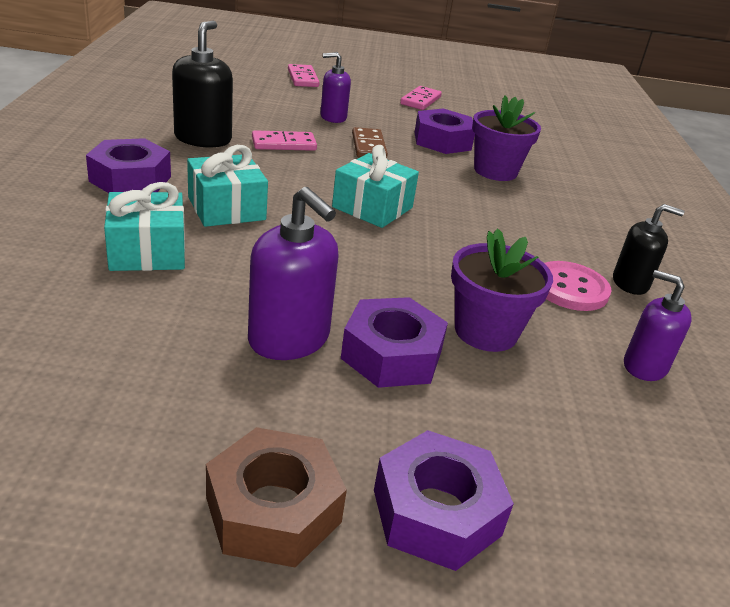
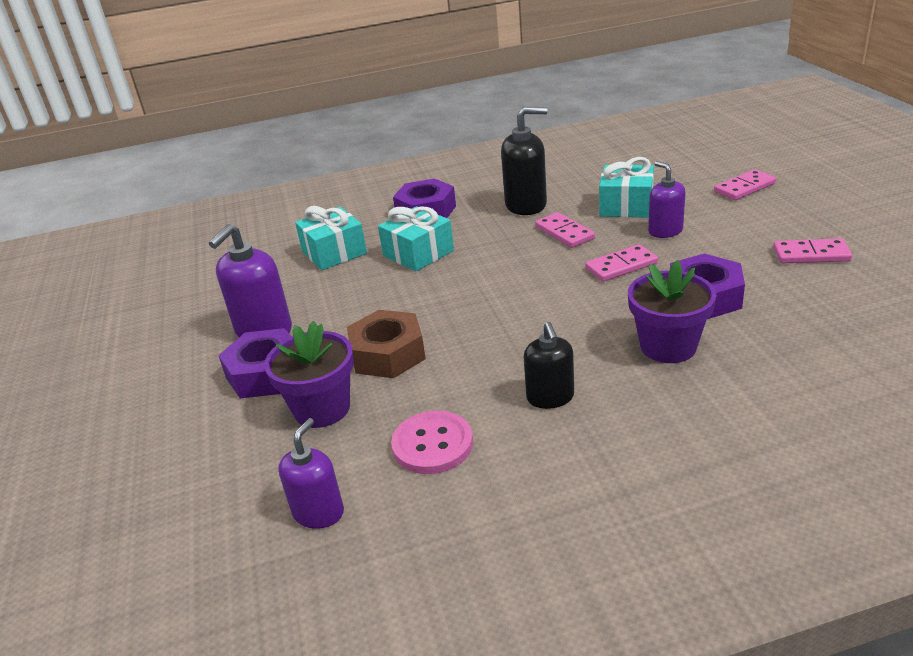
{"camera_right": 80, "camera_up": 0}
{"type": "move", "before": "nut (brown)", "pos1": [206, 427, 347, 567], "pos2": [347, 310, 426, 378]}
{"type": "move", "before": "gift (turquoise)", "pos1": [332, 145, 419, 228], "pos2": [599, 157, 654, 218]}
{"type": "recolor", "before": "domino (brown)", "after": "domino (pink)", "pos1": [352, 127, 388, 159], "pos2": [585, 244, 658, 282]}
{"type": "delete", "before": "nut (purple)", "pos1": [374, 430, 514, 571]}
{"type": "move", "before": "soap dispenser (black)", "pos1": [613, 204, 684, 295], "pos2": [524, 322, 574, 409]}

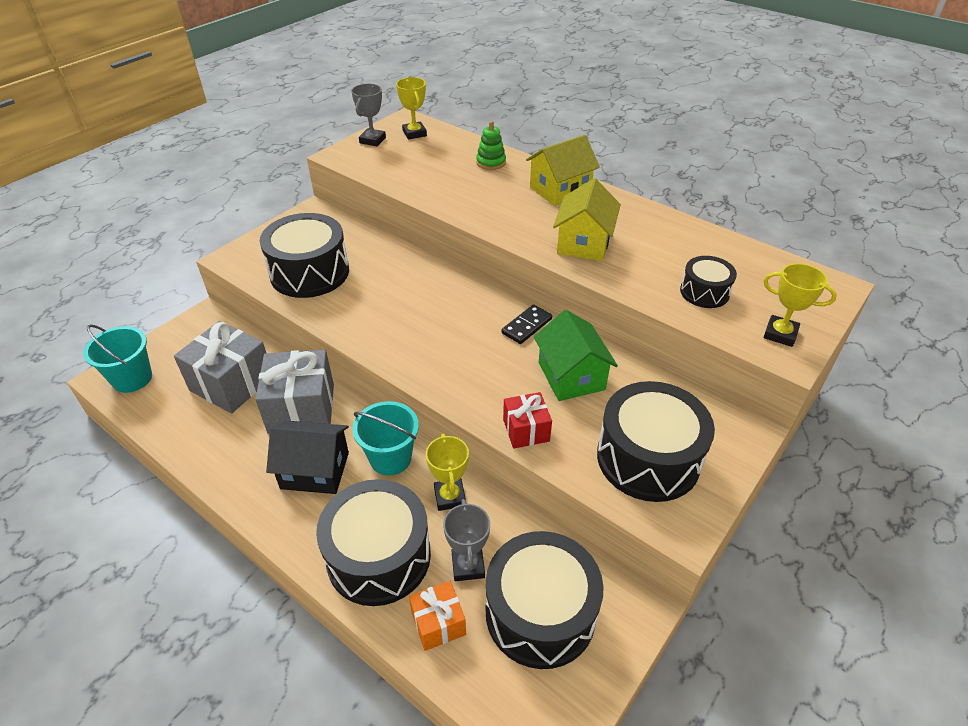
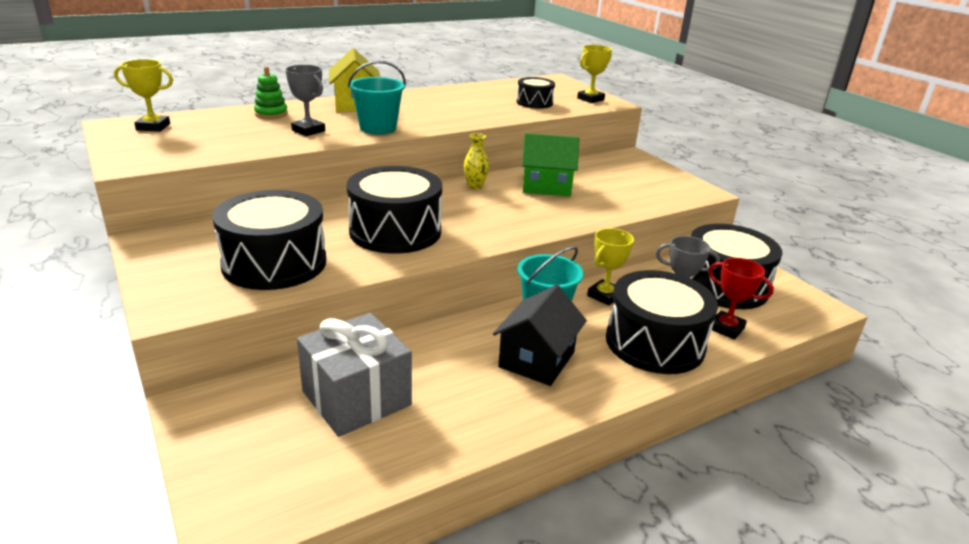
{"camera_right": -70, "camera_up": -15}
{"type": "move", "before": "bucket (turquoise)", "pos1": [83, 324, 152, 393], "pos2": [348, 61, 406, 134]}
{"type": "delete", "before": "gift (grey)", "pos1": [255, 350, 334, 434]}
{"type": "move", "before": "trophy (grey)", "pos1": [351, 84, 386, 146], "pos2": [285, 65, 325, 136]}
{"type": "replace", "before": "gift (orange)", "after": "trophy (red)", "pos1": [409, 581, 466, 651], "pos2": [708, 258, 774, 340]}
{"type": "rotate", "before": "trophy (yellow)", "pos1": [426, 433, 469, 511], "pos2": [587, 228, 634, 305], "turn": -60}
{"type": "replace", "before": "domino (black)", "after": "vase (yellow)", "pos1": [502, 305, 552, 344], "pos2": [464, 133, 489, 189]}
{"type": "delete", "before": "gift (red)", "pos1": [503, 392, 552, 449]}
{"type": "delete", "before": "house (yellow)", "pos1": [553, 178, 621, 261]}
{"type": "move", "before": "drum (black)", "pos1": [597, 381, 715, 502], "pos2": [347, 166, 442, 254]}

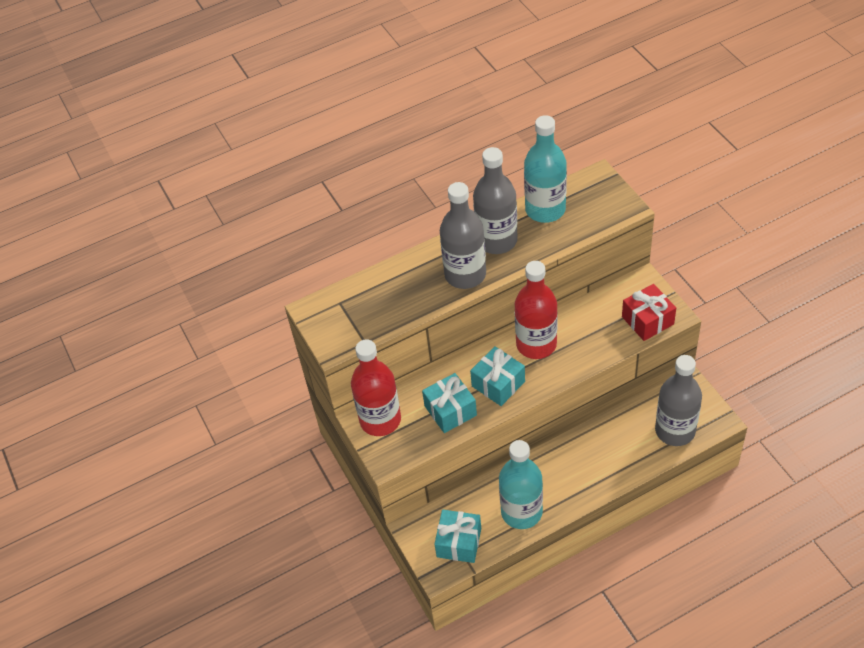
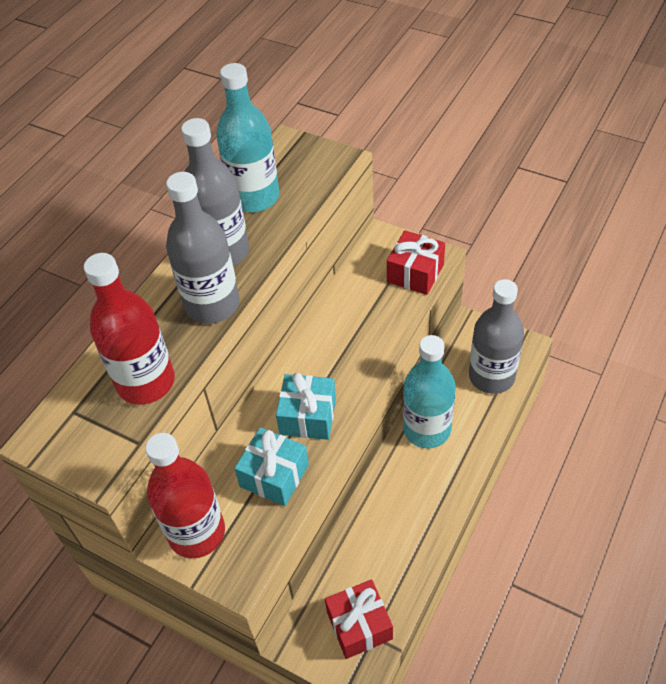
{"camera_right": -35, "camera_up": 0}
{"type": "recolor", "before": "gift (turquoise)", "after": "gift (red)", "pos1": [434, 510, 481, 563], "pos2": [325, 579, 393, 659]}
{"type": "move", "before": "bottle (turquoise)", "pos1": [499, 440, 543, 529], "pos2": [403, 335, 455, 448]}
{"type": "move", "before": "bottle (red)", "pos1": [515, 261, 558, 359], "pos2": [84, 253, 175, 405]}

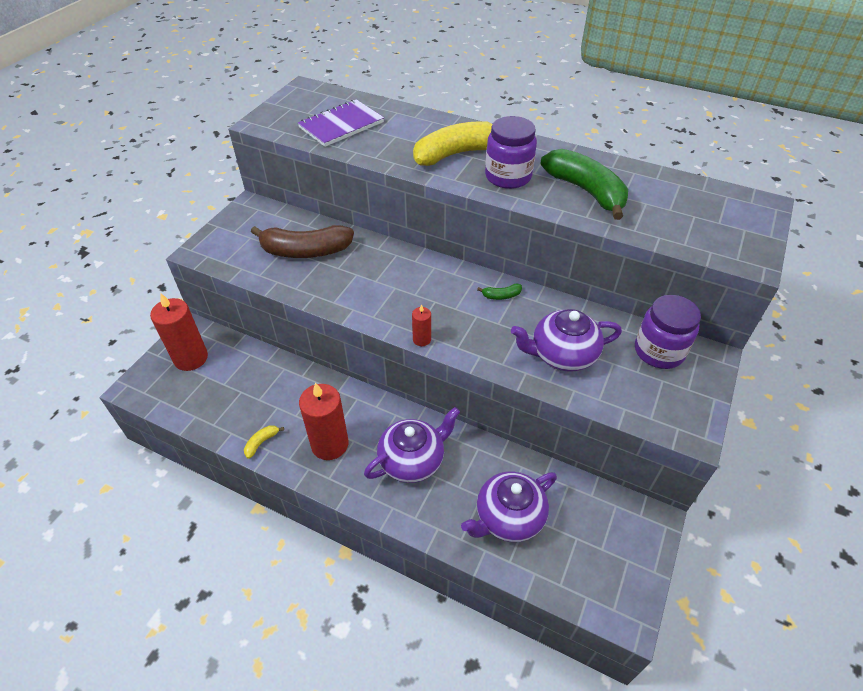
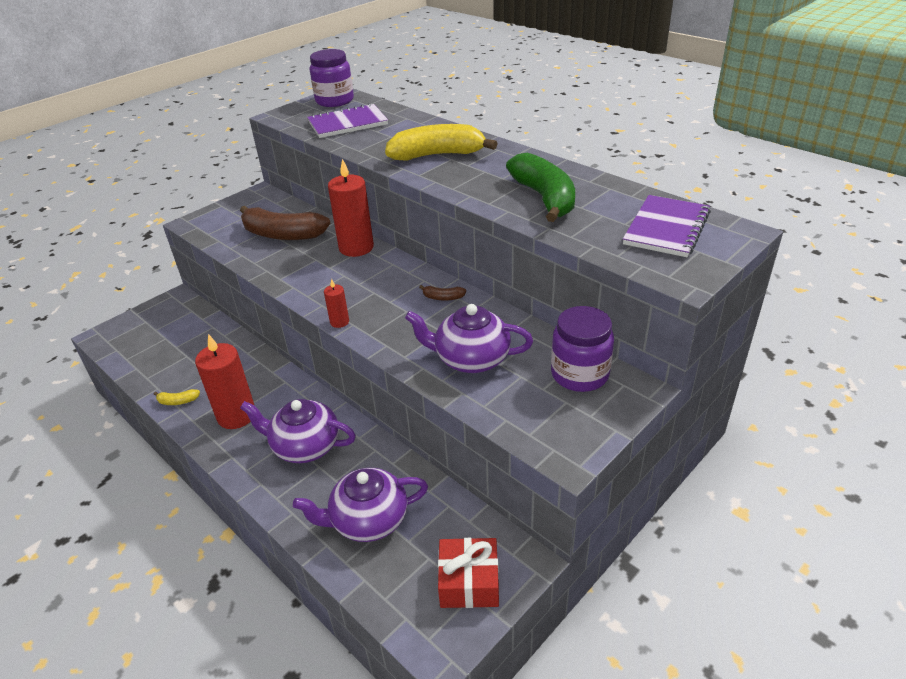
{"camera_right": 20, "camera_up": -10}
{"type": "move", "before": "candle (red)", "pos1": [150, 293, 208, 371], "pos2": [328, 159, 374, 257]}
{"type": "rotate", "before": "banana (yellow)", "pos1": [244, 425, 284, 459], "pos2": [154, 389, 200, 405], "turn": -150}
{"type": "rotate", "before": "teapot (purple)", "pos1": [364, 407, 460, 483], "pos2": [240, 399, 356, 463], "turn": -150}
{"type": "recolor", "before": "banana (green)", "after": "banana (brown)", "pos1": [477, 283, 522, 300], "pos2": [419, 285, 466, 301]}
{"type": "move", "before": "jar (purple)", "pos1": [485, 116, 537, 189], "pos2": [310, 49, 354, 107]}
{"type": "insert", "after": "gift (red)", "pos2": [438, 538, 499, 608]}
{"type": "insert", "after": "notebook (purple)", "pos2": [623, 195, 711, 257]}

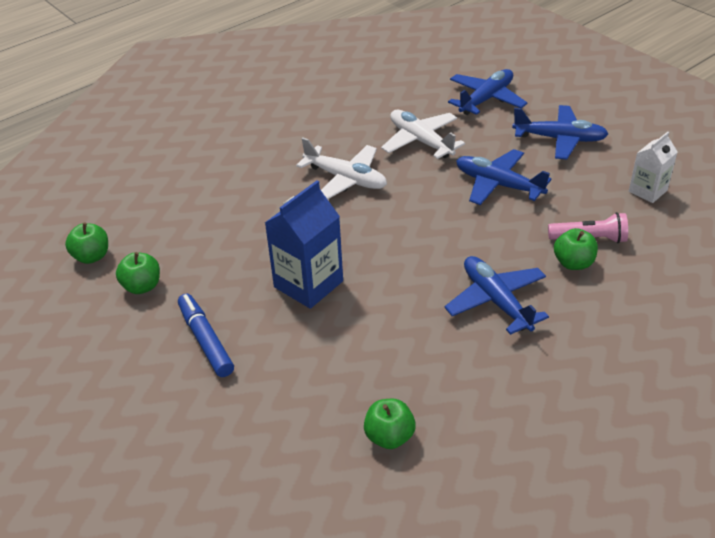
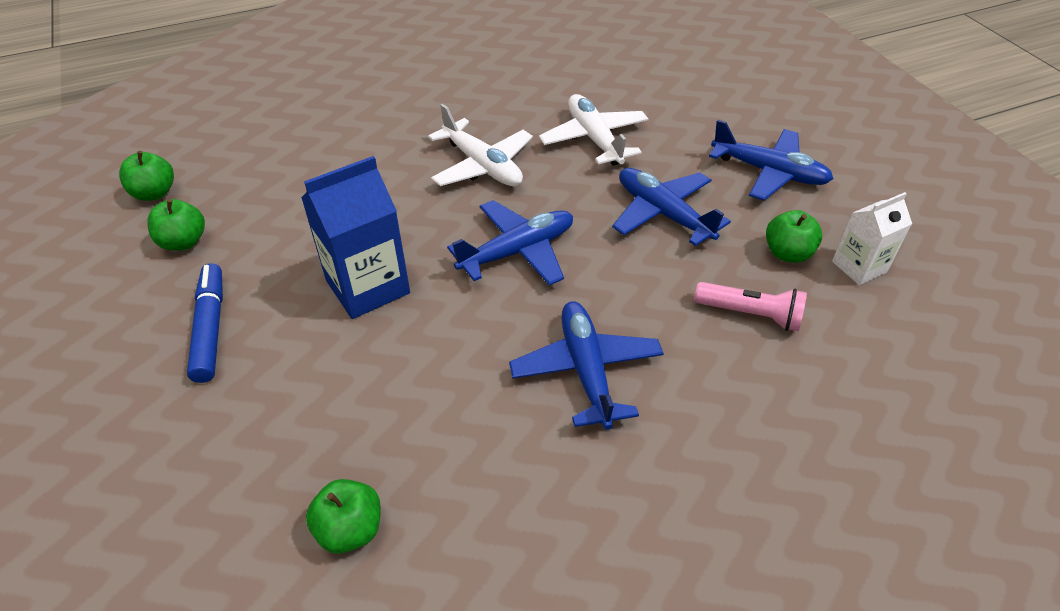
{"camera_right": 15, "camera_up": 5}
{"type": "move", "before": "plane (blue)", "pos1": [448, 69, 527, 115], "pos2": [447, 200, 573, 286]}
{"type": "move", "before": "apple (green)", "pos1": [554, 228, 598, 270], "pos2": [766, 210, 822, 263]}

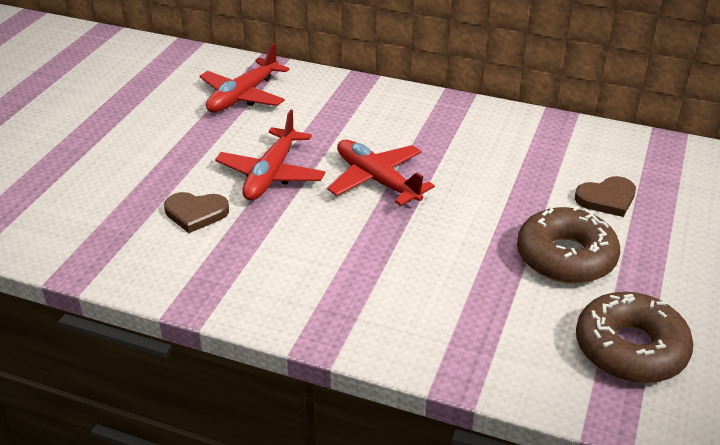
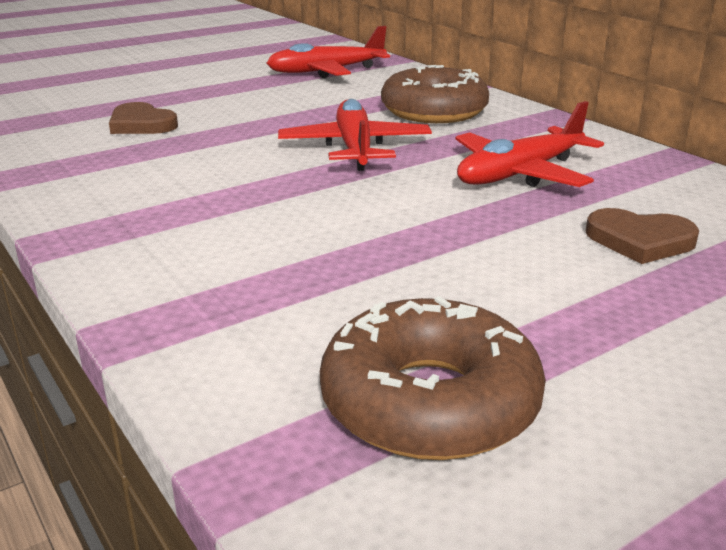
{"camera_right": 35, "camera_up": -10}
{"type": "move", "before": "plane (red)", "pos1": [215, 110, 325, 201], "pos2": [455, 101, 604, 187]}
{"type": "move", "before": "donut (brown)", "pos1": [517, 206, 620, 283], "pos2": [381, 65, 489, 123]}

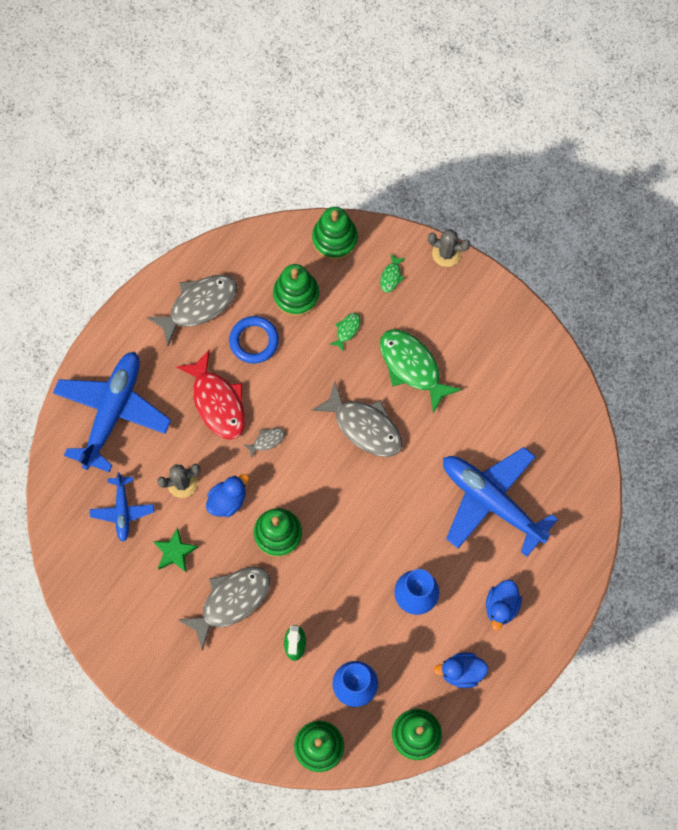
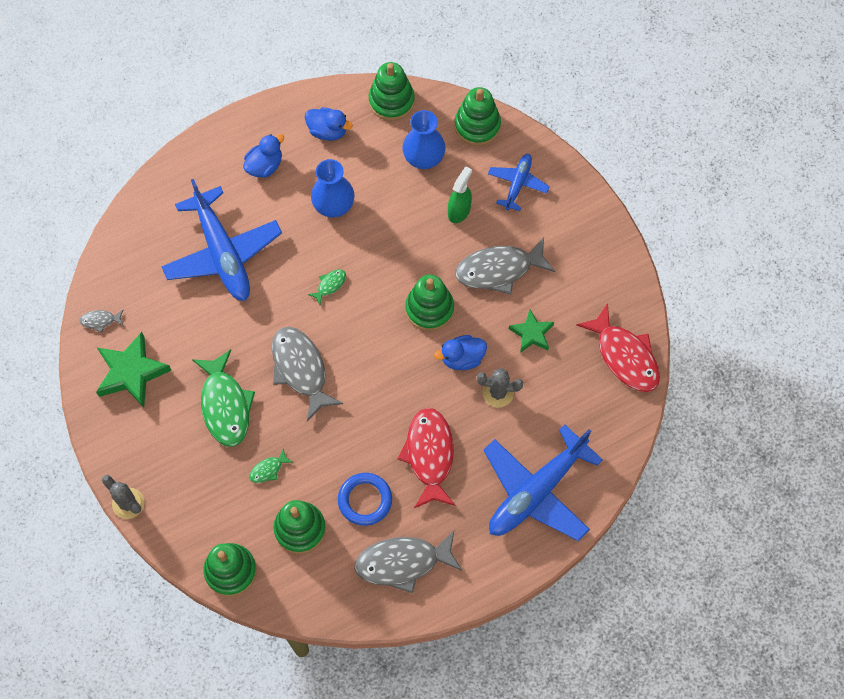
{"camera_right": -155, "camera_up": -5}
{"type": "move", "before": "plane (blue)", "pos1": [90, 472, 154, 542], "pos2": [488, 154, 550, 211]}
{"type": "move", "before": "fish (grey)", "pos1": [244, 428, 285, 459], "pos2": [80, 310, 124, 333]}
{"type": "move", "before": "fish (green)", "pos1": [380, 254, 406, 292], "pos2": [308, 269, 346, 305]}
{"type": "insert", "after": "star (green)", "pos2": [96, 332, 172, 408]}
{"type": "insert", "after": "fish (red)", "pos2": [576, 303, 660, 392]}

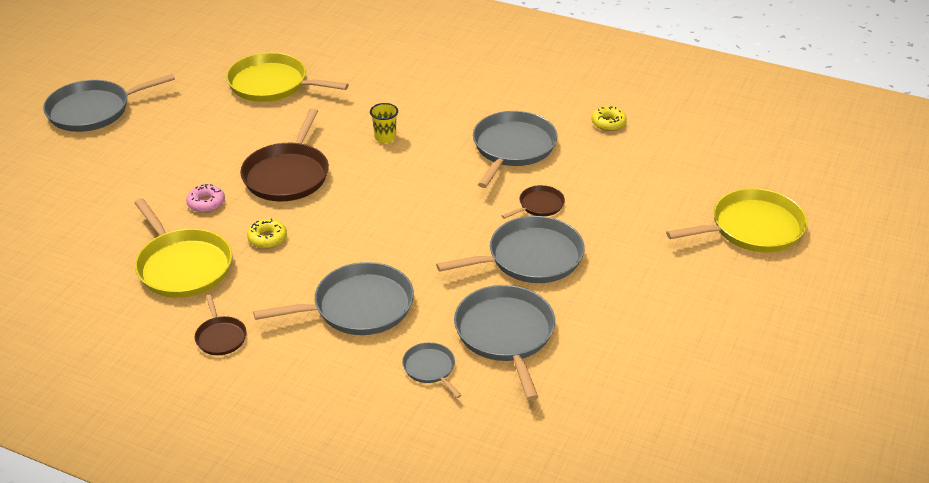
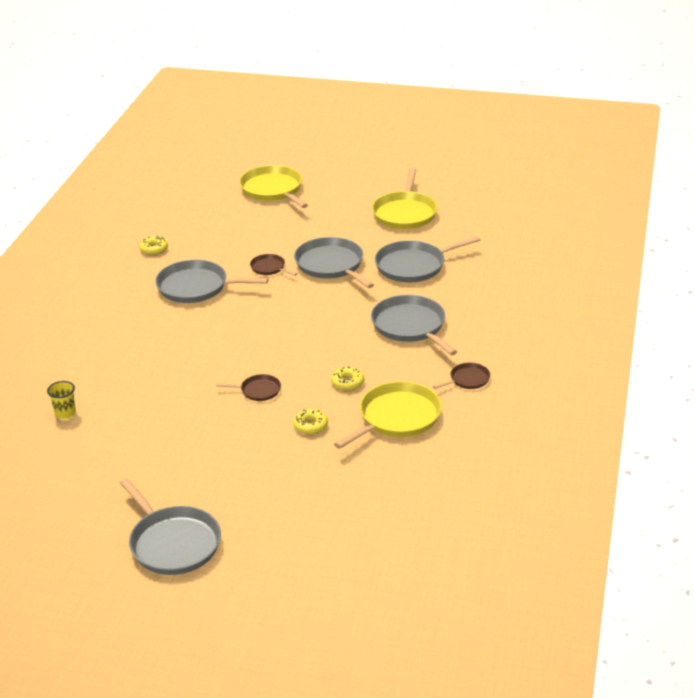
{"camera_right": -100, "camera_up": -5}
{"type": "recolor", "before": "donut (pink)", "after": "donut (yellow)", "pos1": [186, 184, 225, 213], "pos2": [293, 409, 328, 435]}
{"type": "move", "before": "pan (yellow)", "pos1": [226, 53, 349, 102], "pos2": [372, 168, 437, 229]}
{"type": "resize", "before": "pan (brown)", "pos1": [240, 108, 329, 201], "pos2": [216, 374, 281, 401], "scale": 0.5}
{"type": "move", "before": "cup (yellow)", "pos1": [370, 103, 398, 143], "pos2": [47, 381, 76, 419]}
{"type": "delete", "before": "pan (grey)", "pos1": [402, 342, 462, 398]}

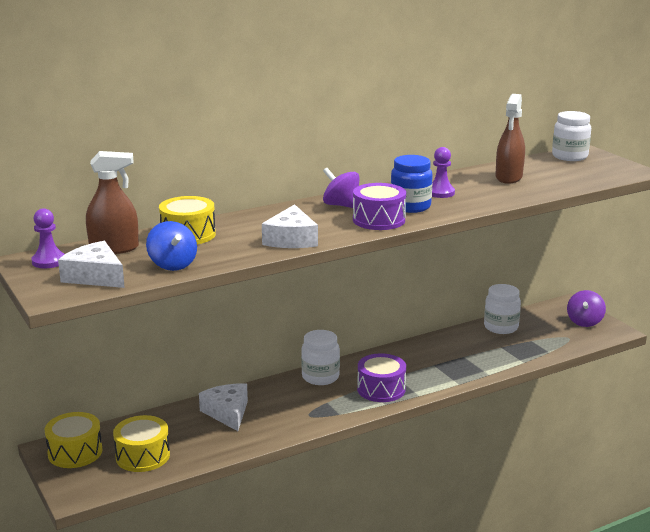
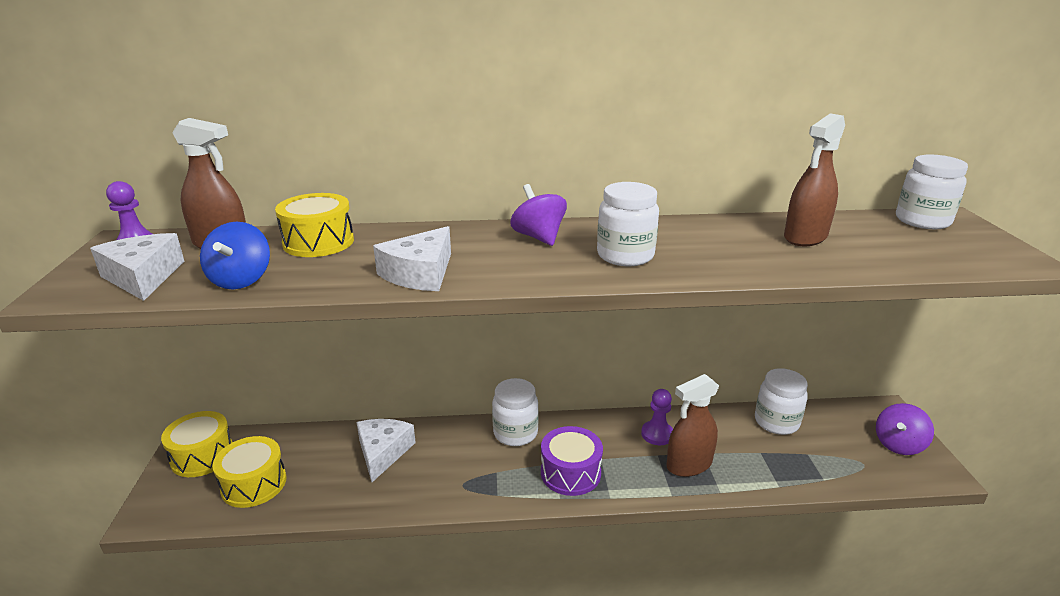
{"camera_right": 25, "camera_up": 5}
{"type": "delete", "before": "drum (purple)", "pos1": [353, 183, 406, 230]}
{"type": "recolor", "before": "jar (blue)", "after": "jar (white)", "pos1": [391, 155, 433, 213], "pos2": [597, 182, 659, 266]}
{"type": "move", "before": "pawn (purple)", "pos1": [432, 147, 455, 198], "pos2": [641, 389, 673, 445]}
{"type": "insert", "after": "spray bottle (brown)", "pos2": [666, 374, 719, 477]}

